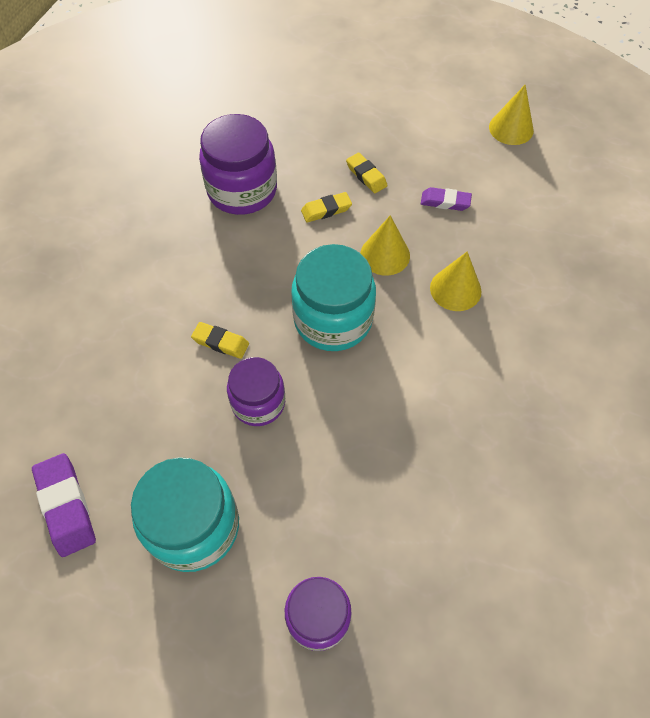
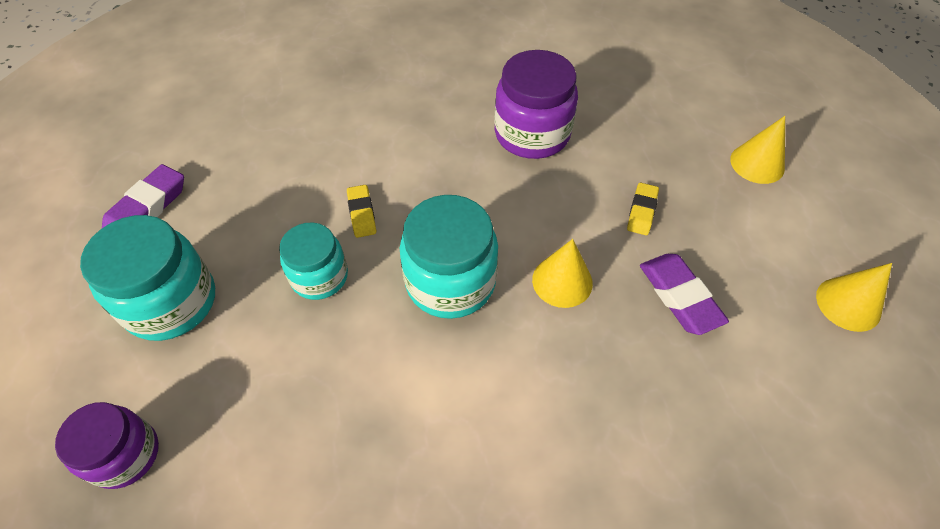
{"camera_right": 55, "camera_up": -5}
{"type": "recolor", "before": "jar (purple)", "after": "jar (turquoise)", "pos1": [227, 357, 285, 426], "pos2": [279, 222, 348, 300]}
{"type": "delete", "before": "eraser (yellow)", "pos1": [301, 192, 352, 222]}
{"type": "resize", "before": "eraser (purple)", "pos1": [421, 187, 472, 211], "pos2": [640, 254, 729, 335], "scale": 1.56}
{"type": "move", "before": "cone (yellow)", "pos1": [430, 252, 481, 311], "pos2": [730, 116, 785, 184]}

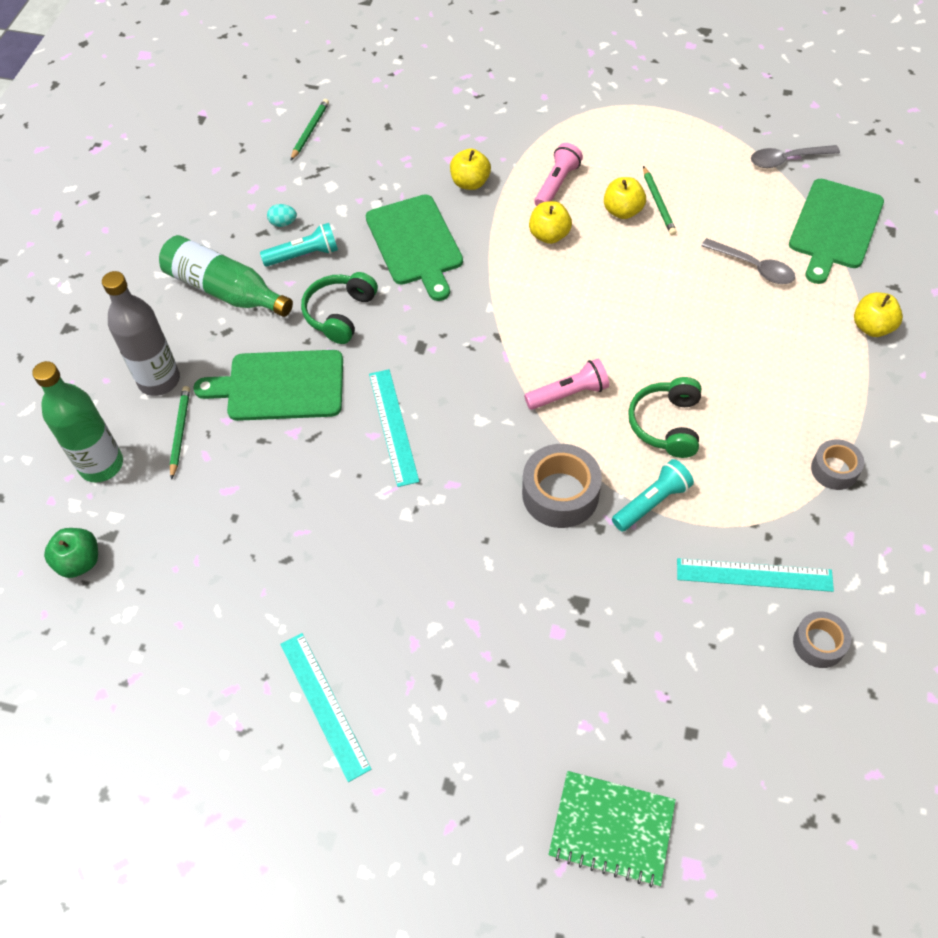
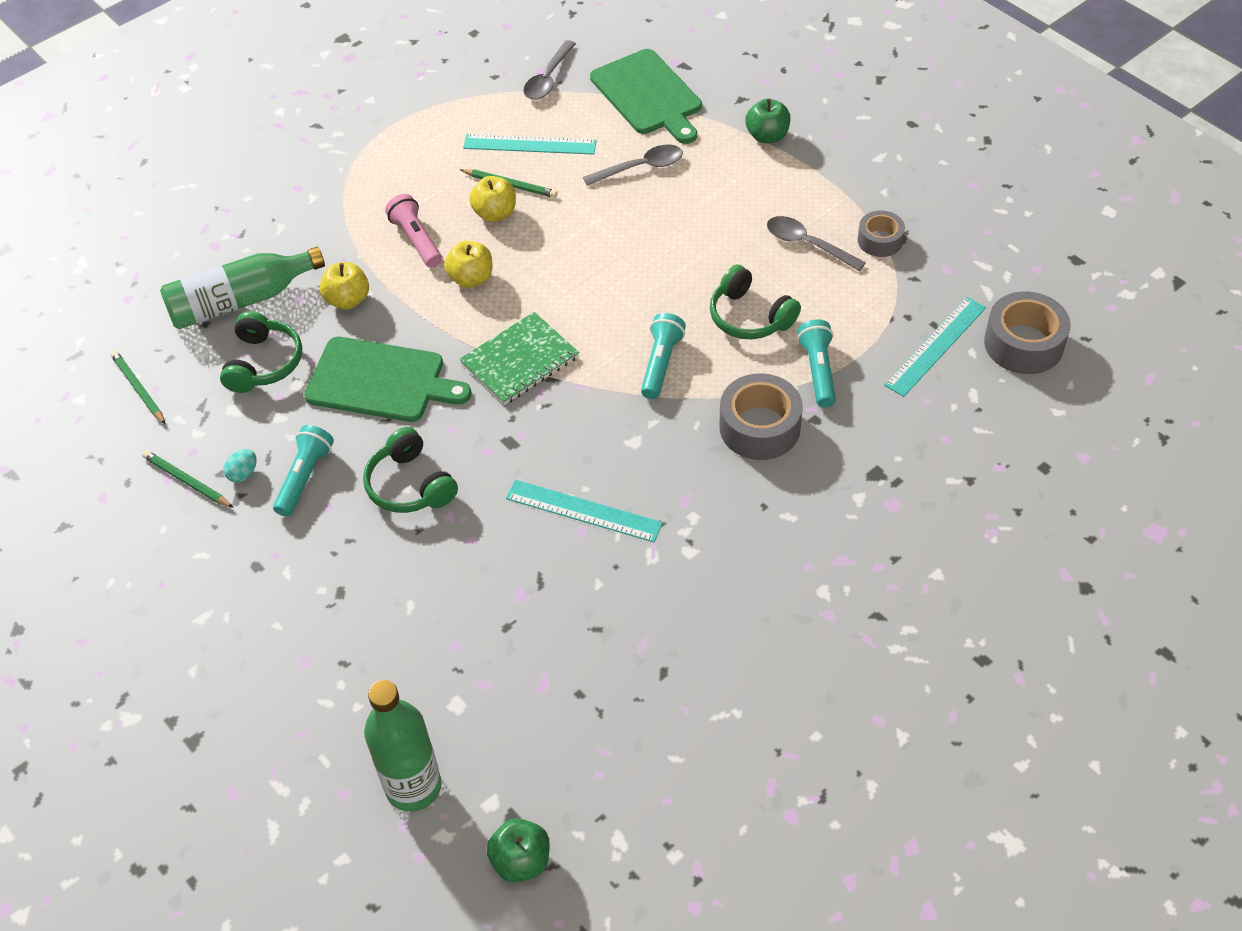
{"camera_right": -55, "camera_up": -5}
{"type": "delete", "before": "bottle (grey)", "pos1": [102, 271, 180, 396]}
{"type": "move", "before": "bottle (green)", "pos1": [159, 235, 293, 317], "pos2": [160, 247, 325, 329]}
{"type": "move", "before": "pencil (green)", "pos1": [170, 386, 190, 480], "pos2": [142, 450, 234, 508]}
{"type": "delete", "before": "cutting board (green)", "pos1": [193, 350, 343, 421]}
{"type": "move", "before": "ruler (turquoise)", "pos1": [280, 633, 371, 782], "pos2": [463, 134, 597, 155]}
{"type": "recolor", "before": "flashlight (pink)", "after": "flashlight (turquoise)", "pos1": [524, 359, 609, 410], "pos2": [641, 313, 686, 399]}
{"type": "move", "before": "notebook (green)", "pos1": [548, 771, 676, 887], "pos2": [460, 312, 579, 405]}
{"type": "resize", "before": "tape (grey)", "pos1": [793, 612, 851, 668], "pos2": [984, 292, 1071, 374], "scale": 1.65}
{"type": "recolor", "before": "apple (yellow)", "after": "apple (green)", "pos1": [854, 292, 903, 337], "pos2": [745, 99, 790, 143]}
{"type": "insert", "after": "headphones (green)", "pos2": [220, 311, 302, 393]}
{"type": "insert", "after": "spoon (grey)", "pos2": [767, 216, 866, 271]}

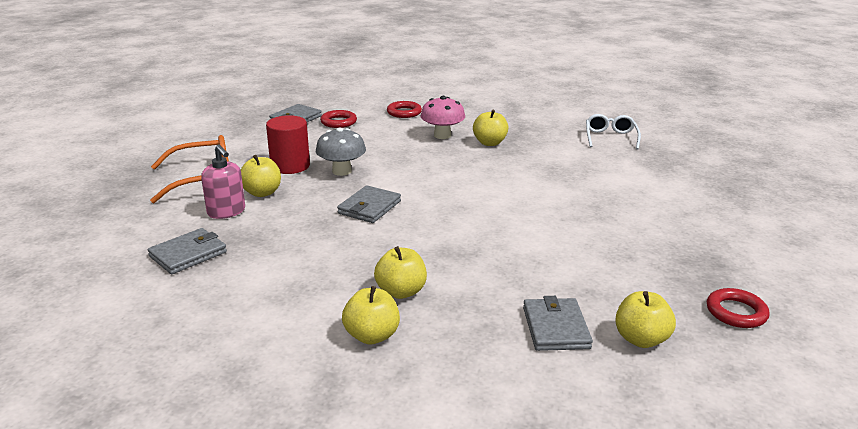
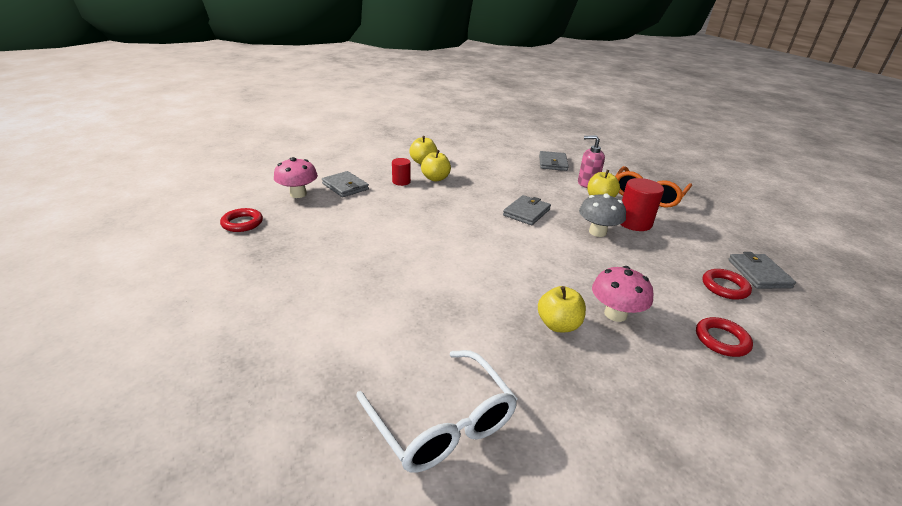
{"camera_right": 140, "camera_up": 5}
{"type": "rotate", "before": "wallet (grey)", "pos1": [337, 185, 401, 223], "pos2": [503, 195, 551, 225], "turn": 45}
{"type": "resize", "before": "glasses (white)", "pos1": [586, 114, 641, 149], "pos2": [356, 350, 518, 473], "scale": 1.53}
{"type": "replace", "before": "apple (yellow)", "after": "mushroom (pink)", "pos1": [615, 291, 676, 348], "pos2": [274, 157, 318, 198]}
{"type": "insert", "after": "cylinder (red)", "pos2": [392, 158, 411, 186]}

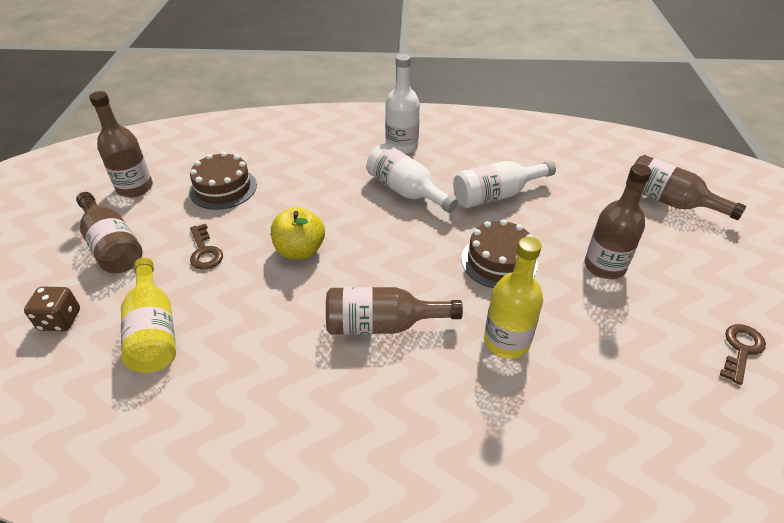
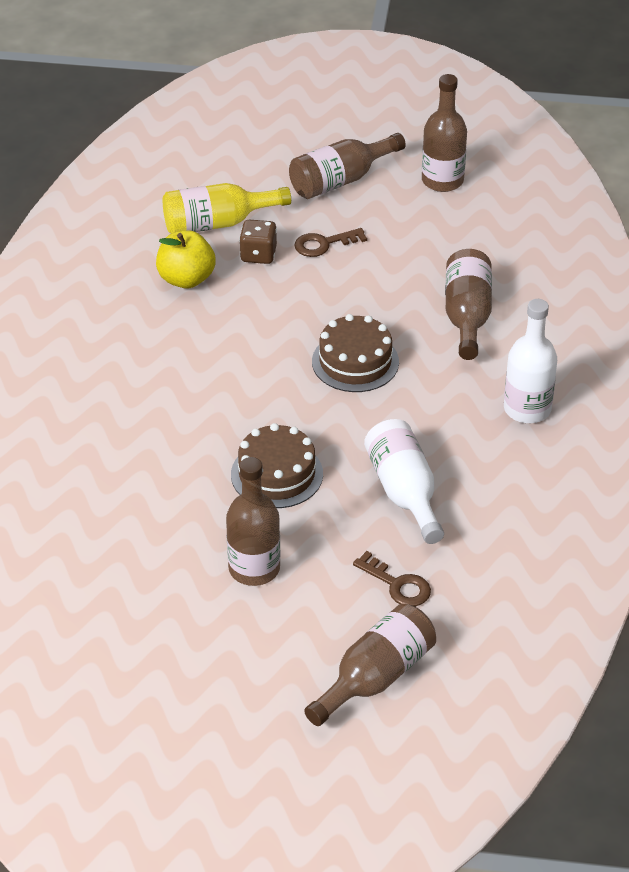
{"camera_right": 95, "camera_up": 0}
{"type": "move", "before": "dice (brown)", "pos1": [24, 286, 80, 331], "pos2": [239, 220, 277, 264]}
{"type": "move", "before": "cake (brown)", "pos1": [189, 152, 257, 210], "pos2": [312, 314, 399, 392]}
{"type": "move", "before": "apple (yellow)", "pos1": [271, 207, 325, 259], "pos2": [156, 230, 216, 289]}
{"type": "move", "before": "bottle (brown)", "pos1": [326, 287, 463, 335], "pos2": [445, 249, 492, 360]}
{"type": "delete", "before": "bottle (white)", "pos1": [367, 143, 458, 213]}
{"type": "delete", "before": "bottle (yellow)", "pos1": [484, 237, 543, 358]}
{"type": "move", "before": "key (brown)", "pos1": [720, 324, 766, 385], "pos2": [353, 551, 431, 606]}

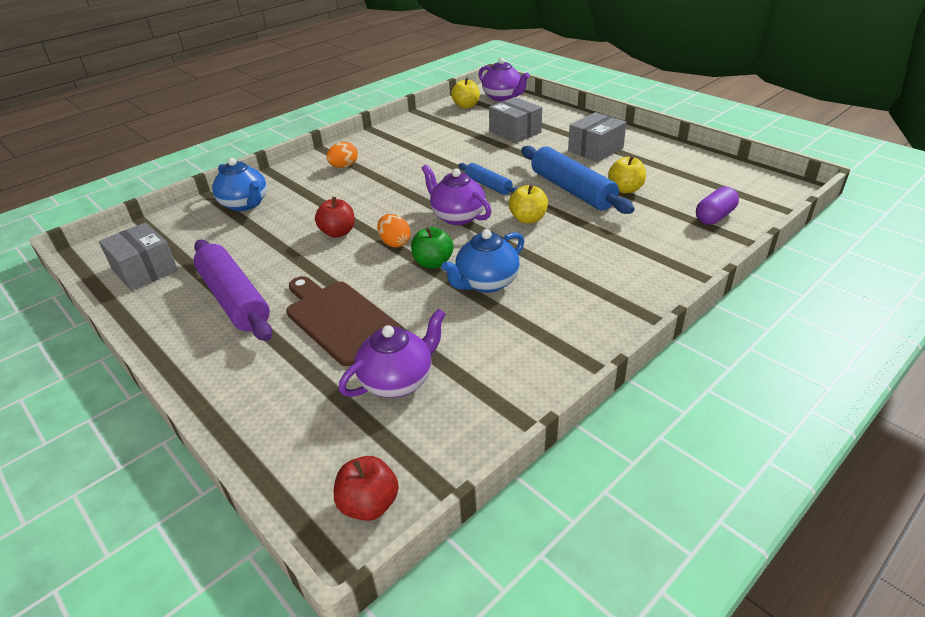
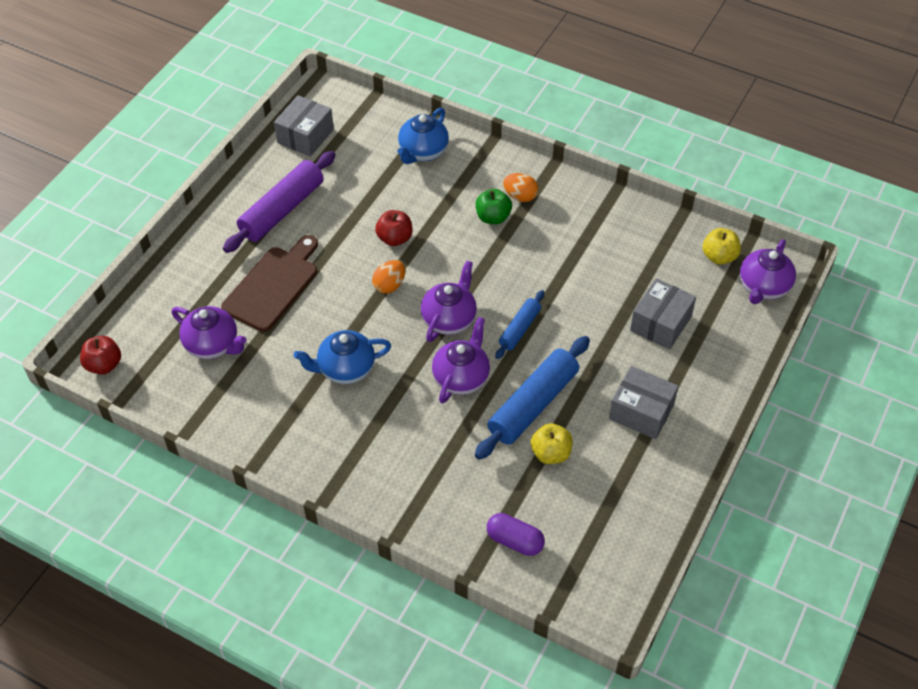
{"camera_right": 70, "camera_up": 15}
{"type": "move", "before": "apple (green)", "pos1": [411, 227, 453, 268], "pos2": [476, 189, 512, 224]}
{"type": "rotate", "before": "teapot (blue)", "pos1": [441, 229, 524, 293], "pos2": [293, 330, 391, 384], "turn": -45}
{"type": "replace", "before": "apple (yellow)", "after": "teapot (purple)", "pos1": [509, 184, 548, 224], "pos2": [432, 317, 490, 403]}

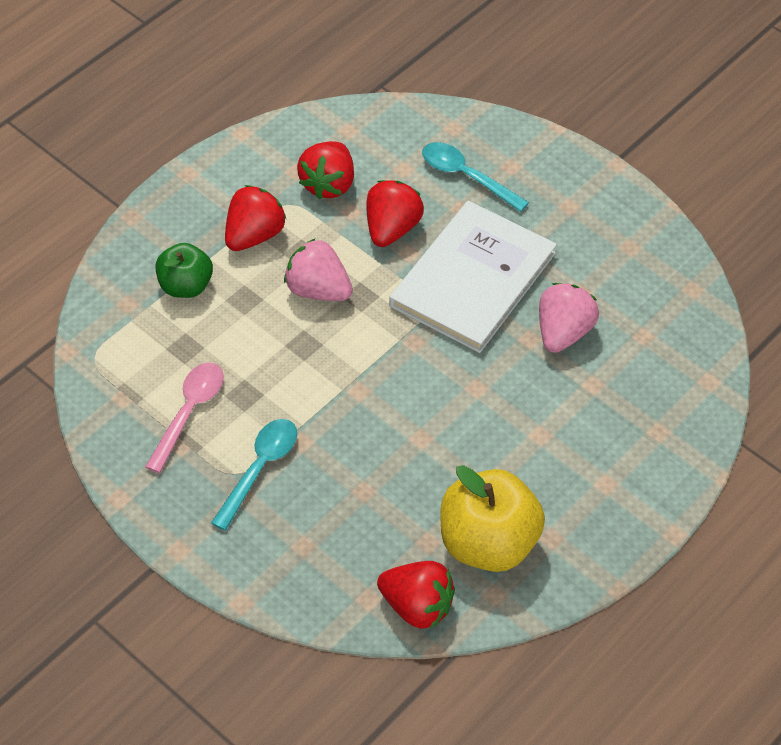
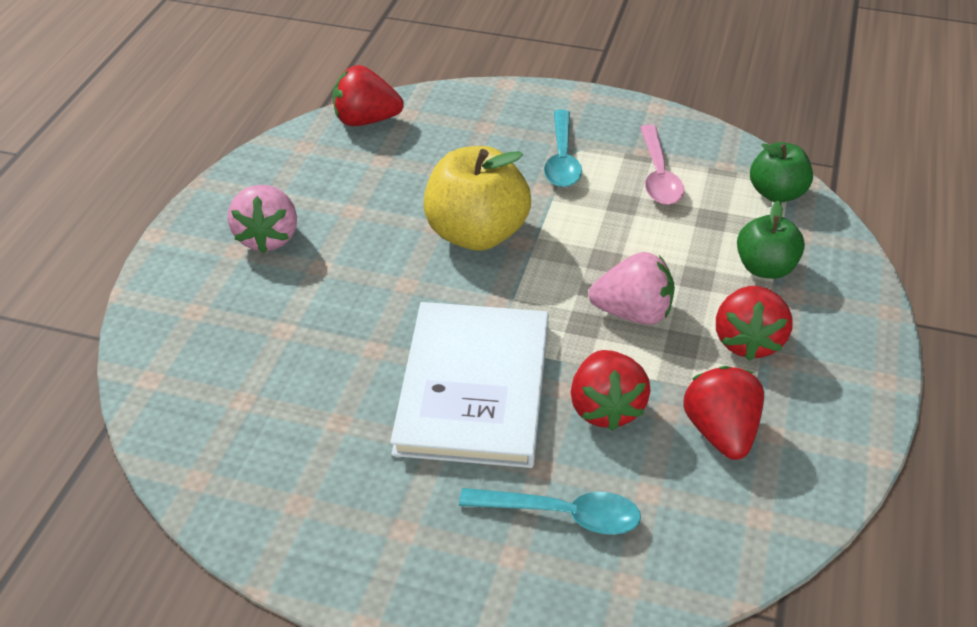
{"camera_right": 155, "camera_up": -10}
{"type": "move", "before": "apple (yellow)", "pos1": [441, 465, 545, 572], "pos2": [423, 146, 531, 251]}
{"type": "move", "before": "strawberry (pink)", "pos1": [539, 283, 599, 353], "pos2": [228, 185, 297, 253]}
{"type": "insert", "after": "apple (green)", "pos2": [750, 142, 813, 203]}

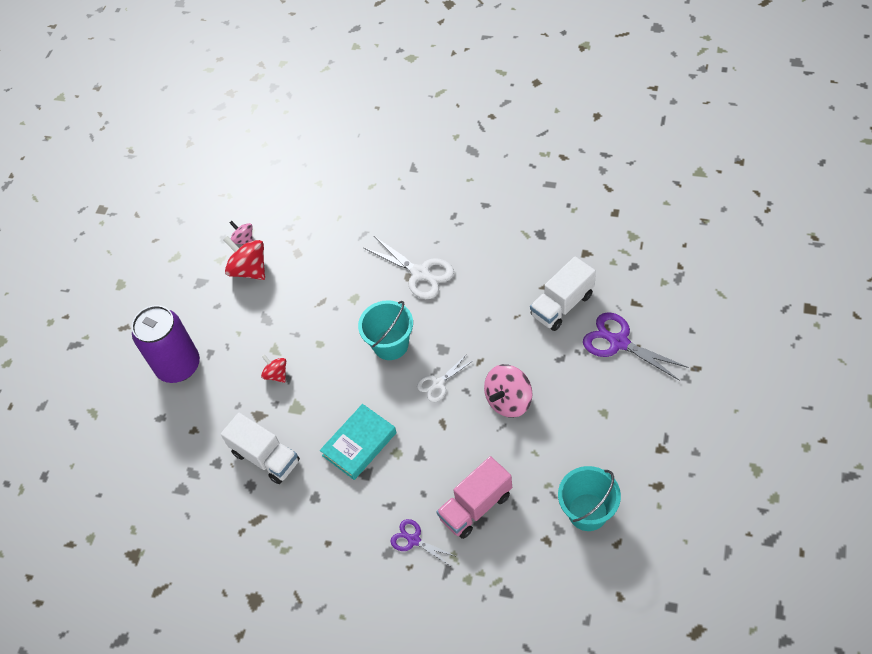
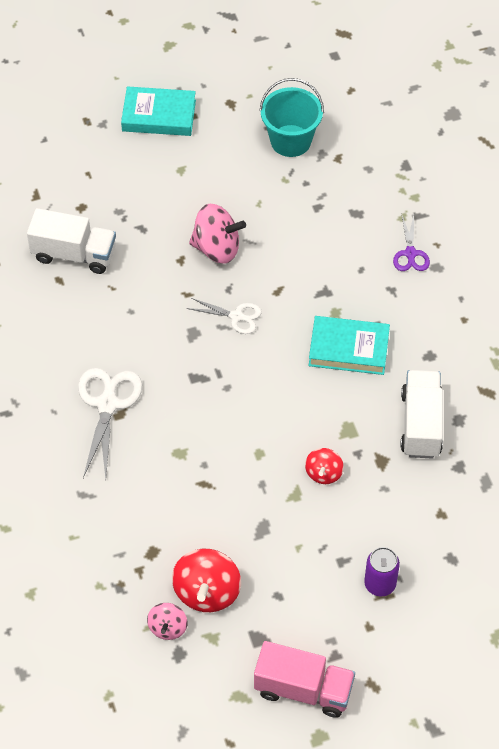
{"camera_right": -130, "camera_up": 0}
{"type": "resize", "before": "can (purple)", "pos1": [132, 305, 200, 383], "pos2": [364, 547, 400, 597], "scale": 0.51}
{"type": "delete", "before": "bucket (turquoise)", "pos1": [358, 300, 413, 360]}
{"type": "move", "before": "truck (pink)", "pos1": [436, 456, 512, 539], "pos2": [254, 641, 355, 718]}
{"type": "delete", "before": "scissors (purple)", "pos1": [583, 312, 689, 381]}
{"type": "insert", "after": "book (turquoise)", "pos2": [121, 86, 196, 136]}

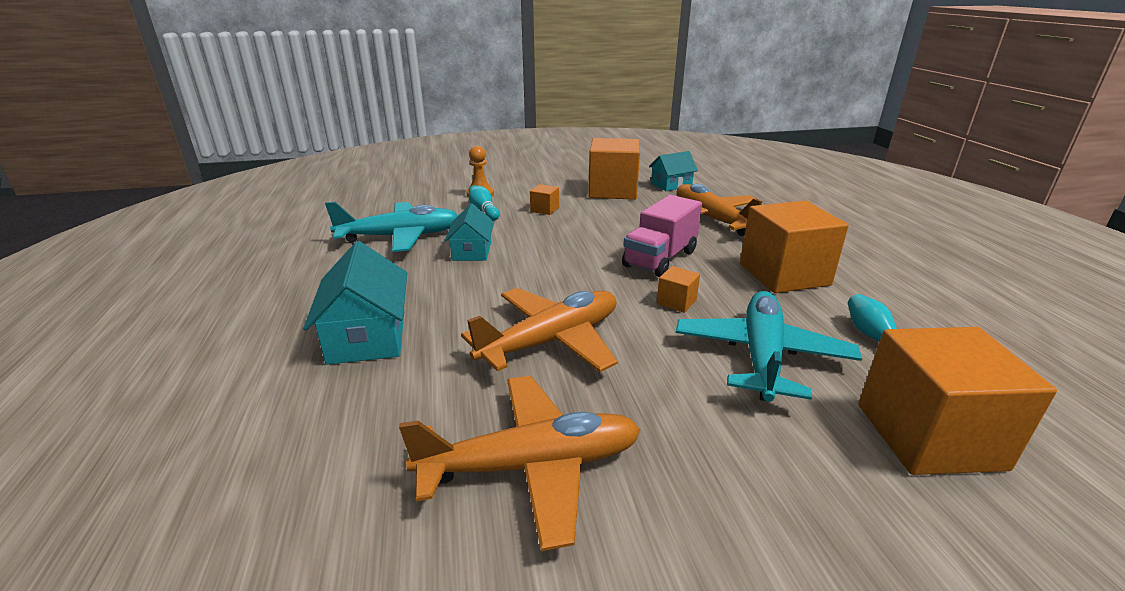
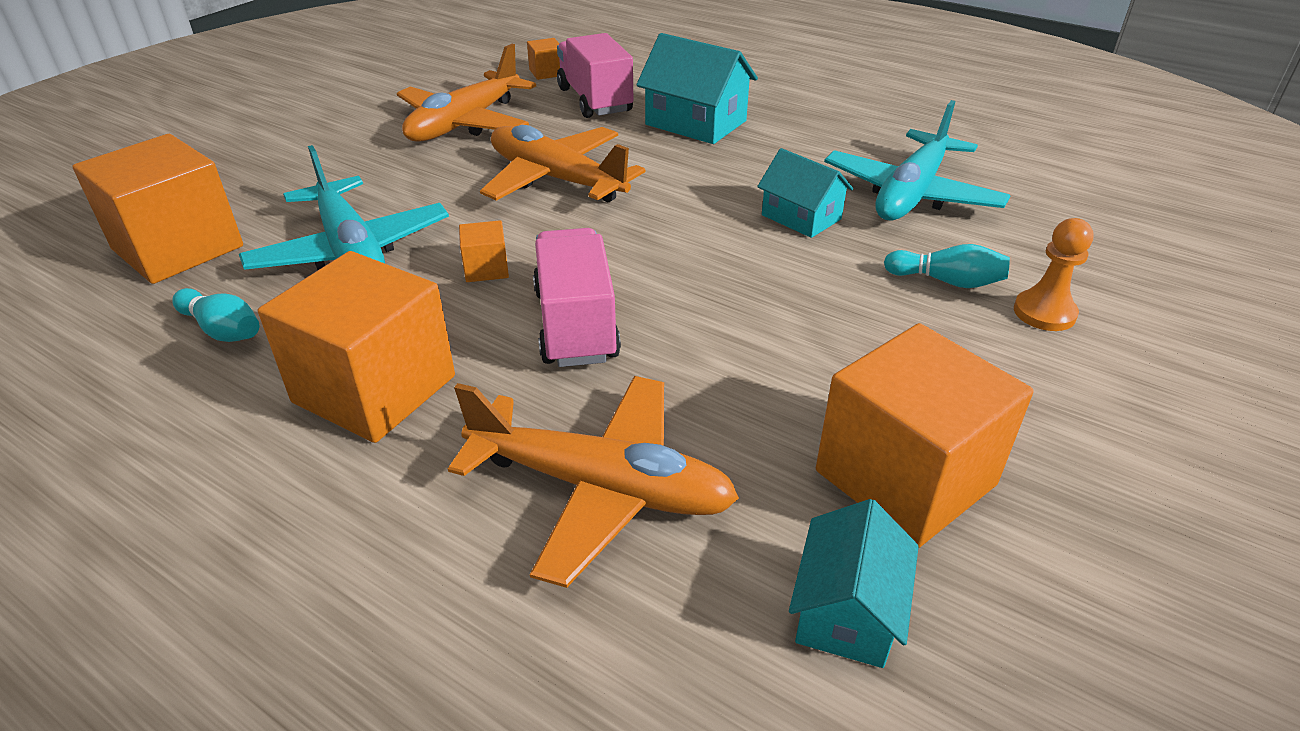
{"camera_right": 135, "camera_up": 10}
{"type": "rotate", "before": "plane (orange)", "pos1": [461, 288, 618, 372], "pos2": [480, 125, 645, 202], "turn": 120}
{"type": "move", "before": "cube (orange)", "pos1": [530, 184, 559, 215], "pos2": [527, 38, 560, 80]}
{"type": "insert", "after": "truck (pink)", "pos2": [557, 33, 633, 118]}

